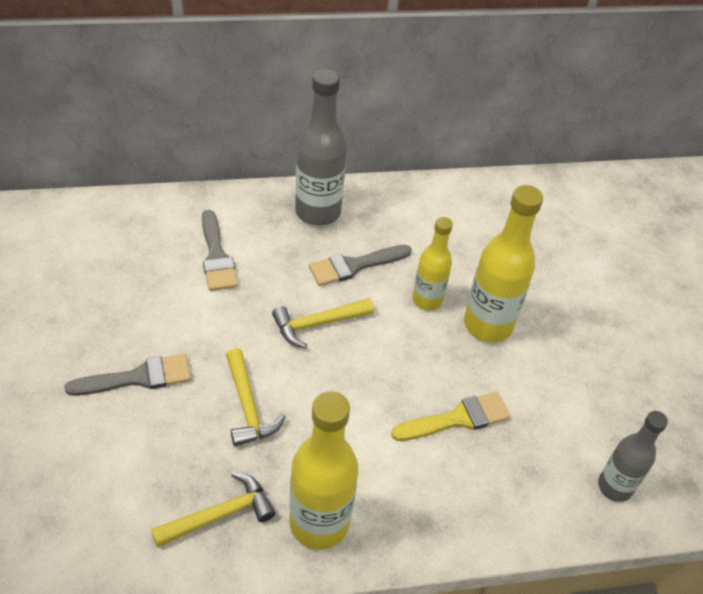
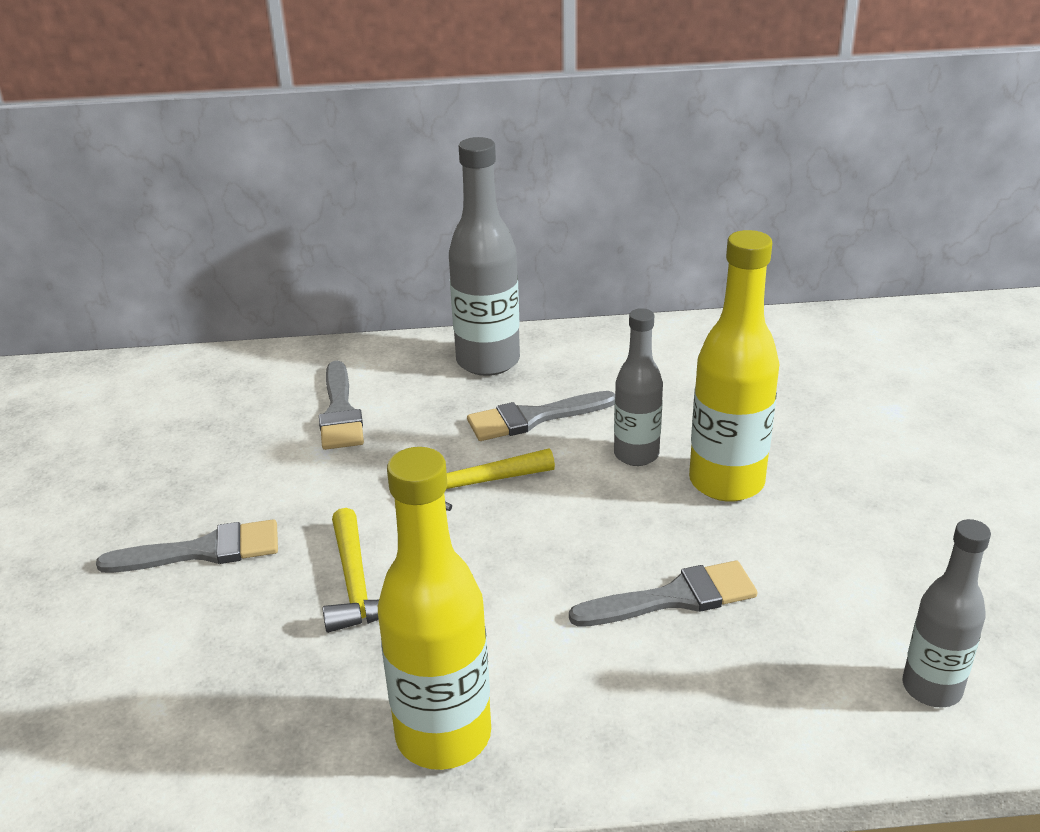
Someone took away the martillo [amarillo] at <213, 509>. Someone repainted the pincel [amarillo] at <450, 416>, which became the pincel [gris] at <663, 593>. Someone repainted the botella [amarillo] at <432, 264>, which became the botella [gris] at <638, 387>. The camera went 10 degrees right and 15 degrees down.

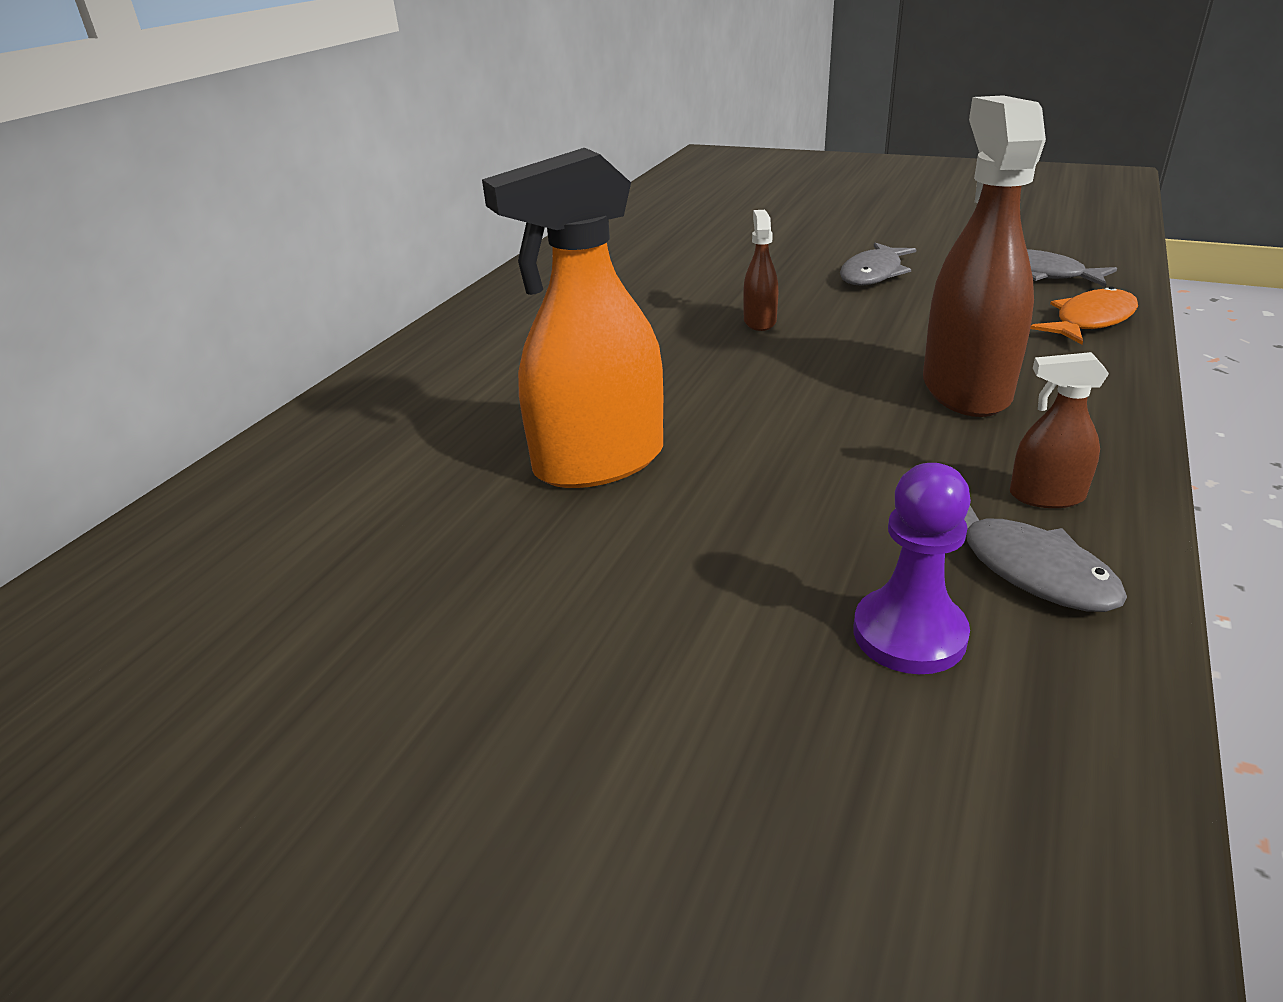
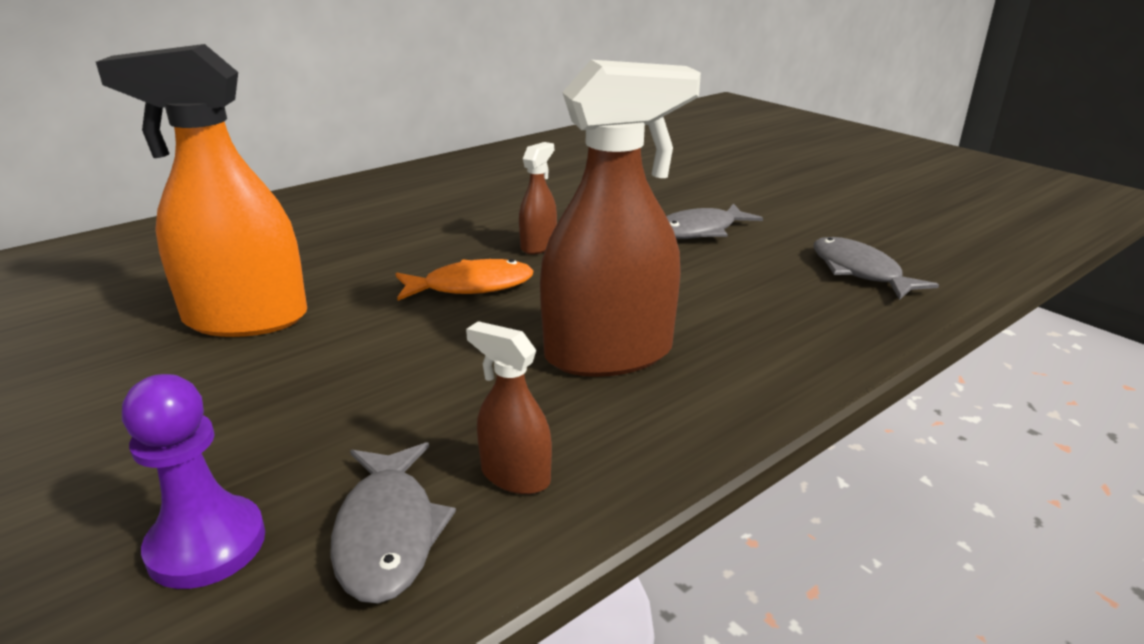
Someone carried the pez [naranja] from <1084, 315> to <465, 280>. Someone rotated the pulverizador [marrón] at <984, 256> by 45 degrees clockwise. The camera went 25 degrees right and 5 degrees down.

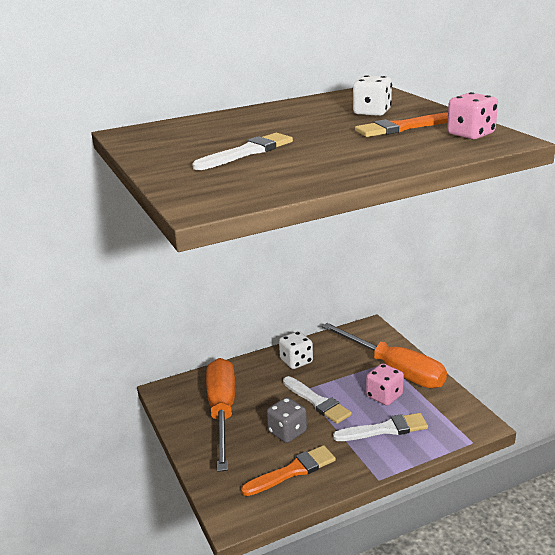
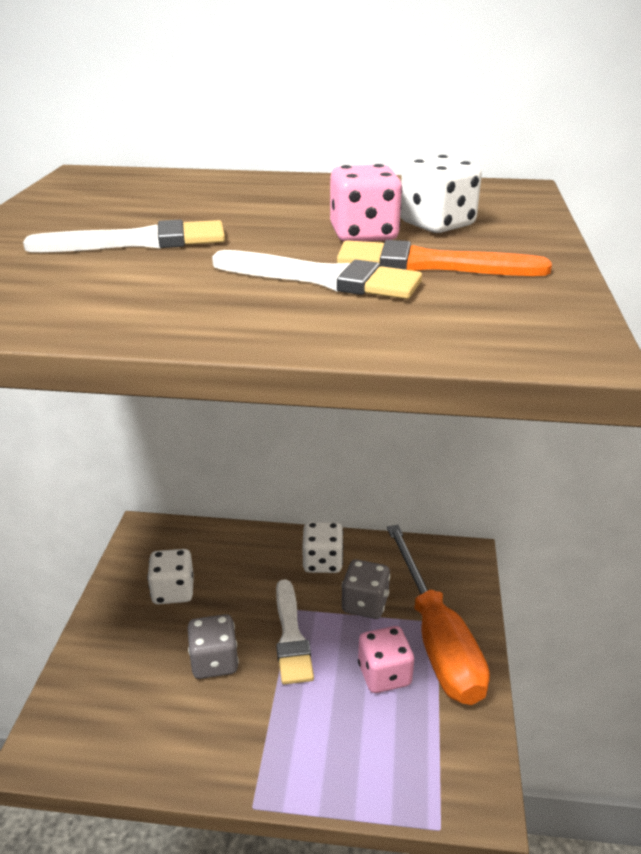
Someone took away the pincel [naranja] at <288, 470>. Someone put down the dado [gris] at <366, 589>. Someone carried the pincel [blanco] from <380, 427> to <317, 274>. Someone carried the dado [rosa] from <472, 115> to <366, 203>. Someone swapped the destornillador [naranja] at <220, 415> for the dado [blanco] at <170, 576>. The camera went 30 degrees right and 5 degrees up.

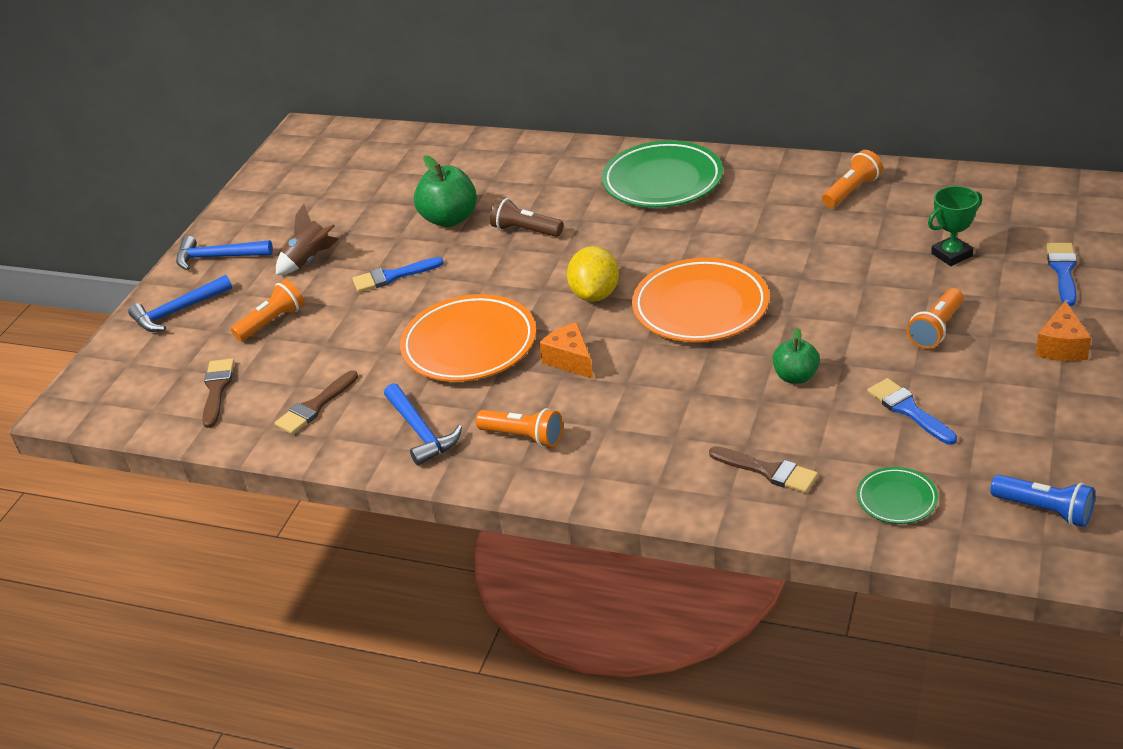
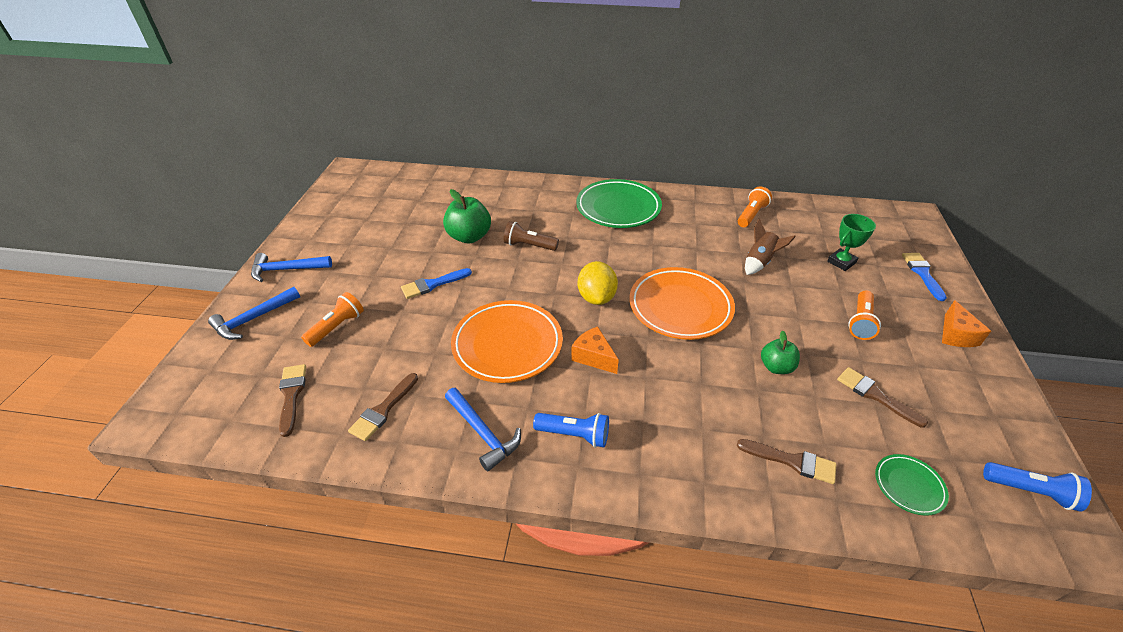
Someone carried the cohete [marrón] from <307, 239> to <770, 246>. Someone repainted the lámpara de mano [naranja] at <519, 428>, which became the lámpara de mano [azul] at <571, 430>. Someone repainted the pincel [azul] at <912, 411>, which became the pincel [marrón] at <882, 397>. The camera went 15 degrees left and 5 degrees up.

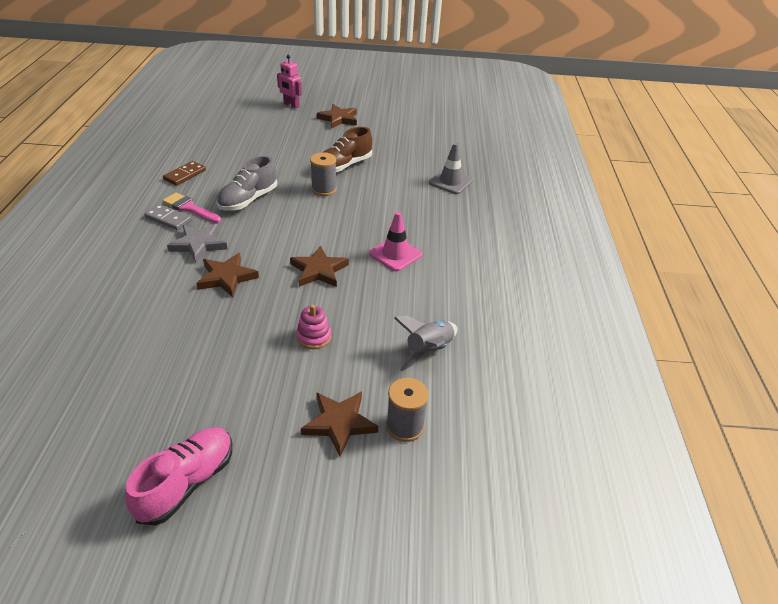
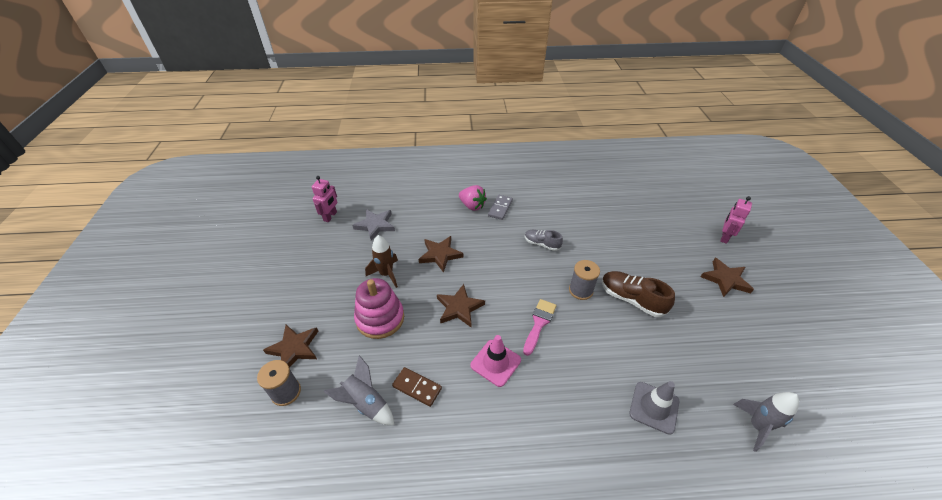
Someone took away the zapato [rosa] at <178, 476>. Someone put down the robot [rosa] at <324, 199>. Someone put down the cohete [marrón] at <381, 261>. Someone put down the fresa [rosa] at <473, 198>. Someone put down the cohete [gris] at <766, 422>. Someone carried the ficha de dominó [marrón] from <184, 173> to <417, 387>. Someone carried the pincel [rosa] from <192, 208> to <539, 327>. Someone carried the estrella [gris] from <197, 243> to <374, 225>. Someone scaled the zapato [gris] at <247, 183> by 0.62. Someone scaled the juguete apilable [rosa] at <313, 327> by 1.83. The camera went 85 degrees right and 5 degrees up.

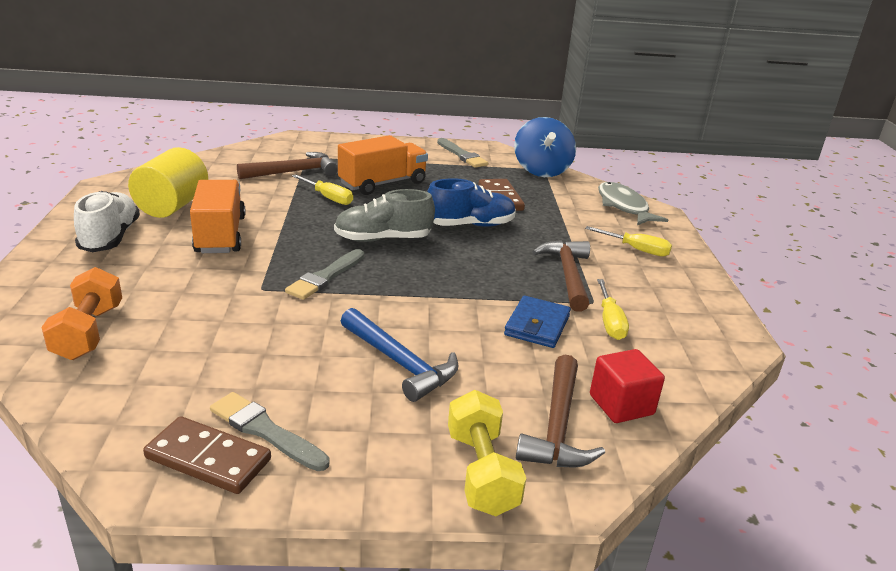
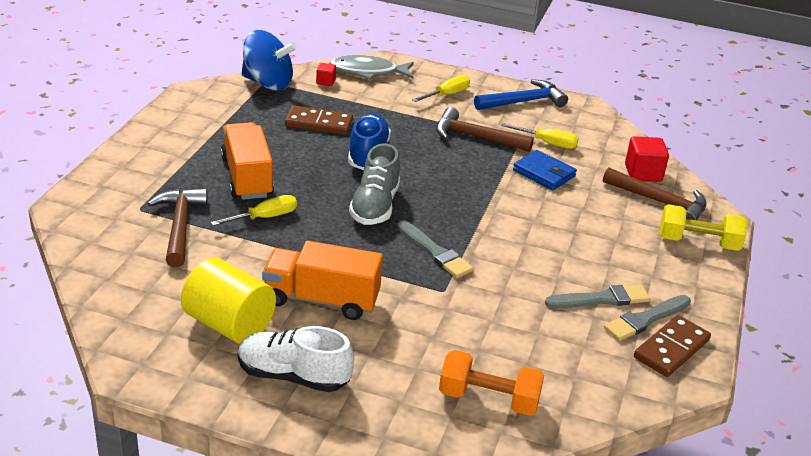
Someone put down the cubo [rojo] at <326, 74>. Someone carried the martillo [azul] from <400, 355> to <521, 94>. Someone carried the pincel [gris] from <462, 153> to <597, 296>. The camera went 70 degrees left and 5 degrees up.

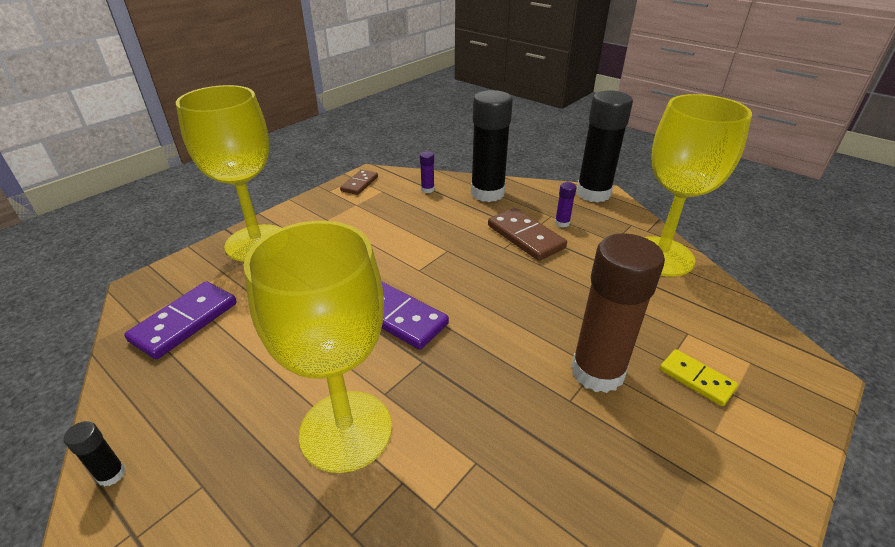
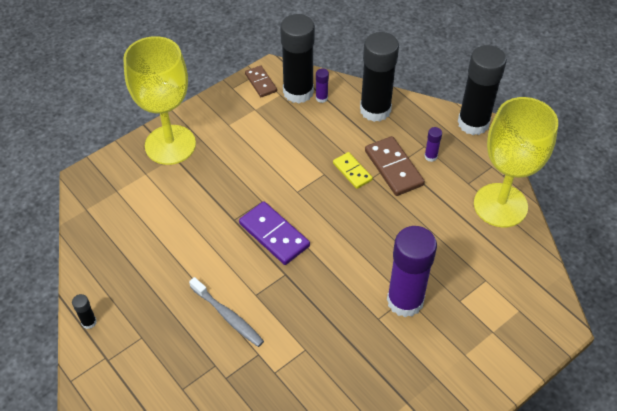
Someone took away the ficha de dominó [morado] at <180, 320>. Someone put down the barra de pegamento [negro] at <297, 58>. Someone carried the ficha de dominó [amarillo] from <699, 377> to <353, 170>. Someone swapped the copa [amarillo] at <317, 347> for the cepillo de dientes [gris] at <226, 312>. Someone repainted the barra de pegamento [marrón] at <618, 313>, which became the barra de pegamento [morado] at <412, 271>. Someone rotated the ficha de dominó [marrón] at <359, 182> by 60 degrees counterclockwise. The camera went 10 degrees right and 15 degrees up.

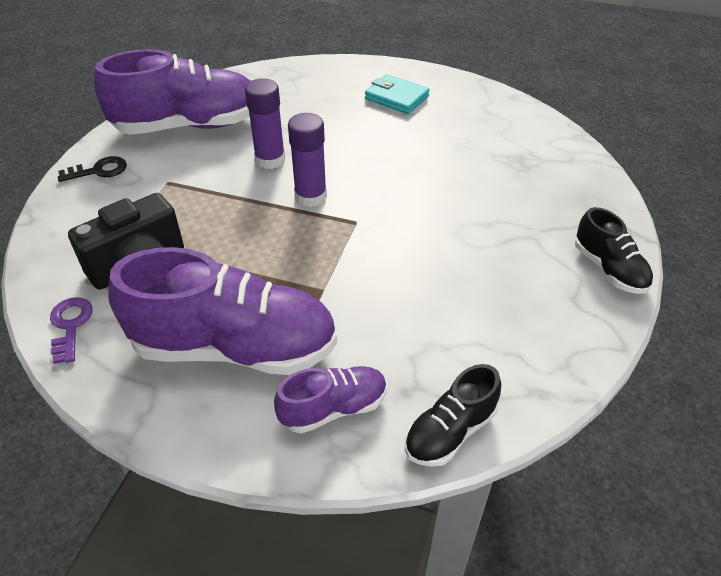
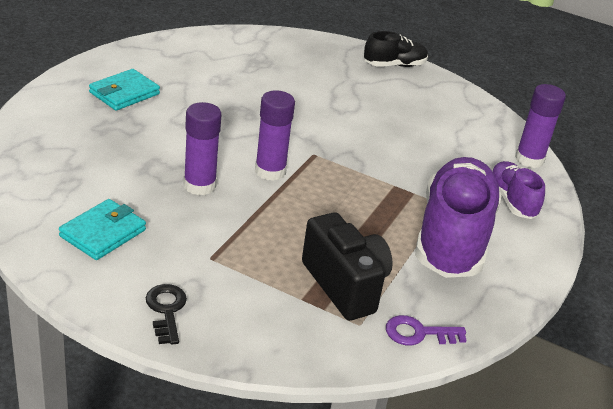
Someone swapped the zapato [morado] at <172, 92> for the cartera [turquesa] at <102, 229>. Someone swapped the zapato [negro] at <453, 415> for the barra de pegamento [morado] at <540, 126>. The camera went 85 degrees left and 10 degrees down.

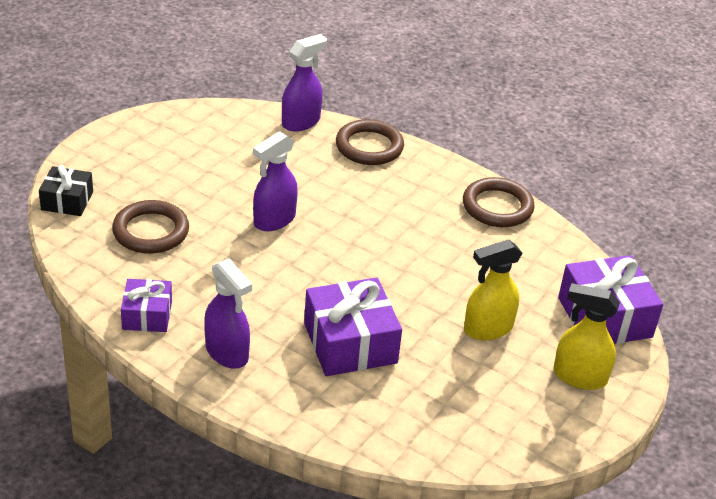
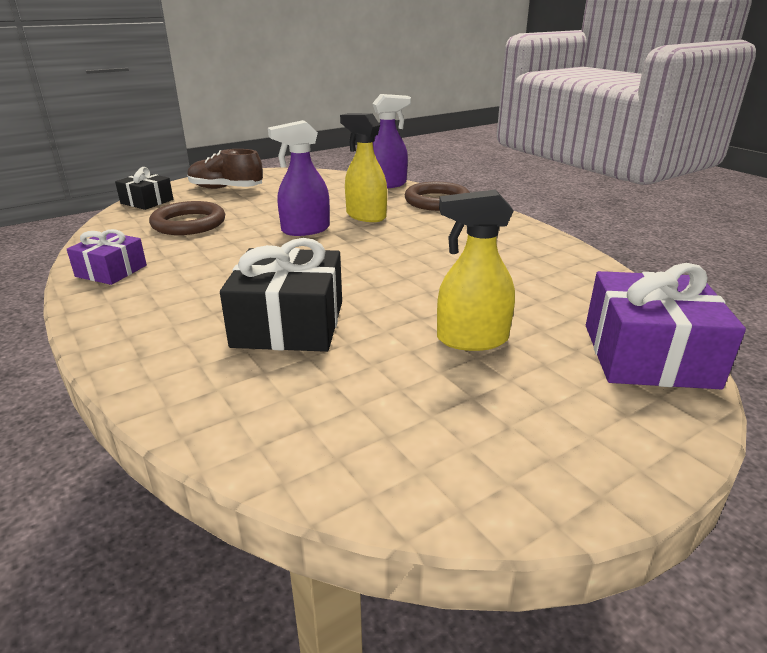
Someone took away the pulverizador [morado] at <228, 313>. Someone took away the anillo [marrón] at <499, 202>. Someone put down the zapato [marrón] at <225, 169>. Someone carried the pulverizador [amarillo] from <587, 336> to <363, 167>. Someone repainted the regalo [morado] at <353, 326>, which became the regalo [negro] at <281, 295>. The camera went 25 degrees right and 10 degrees down.

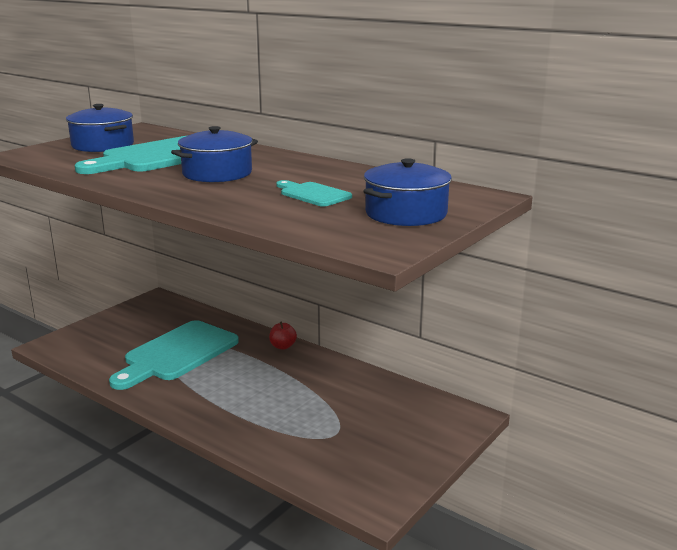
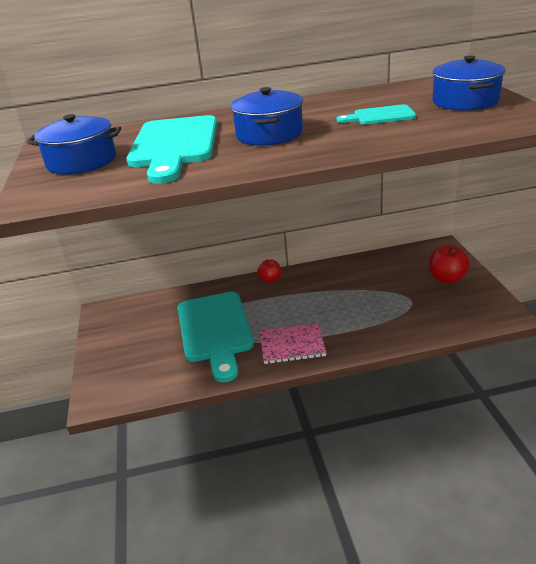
Someone put down the cuaderno [rosa] at <293, 343>. Someone put down the manzana [rojo] at <449, 264>. The camera went 45 degrees left and 10 degrees up.

